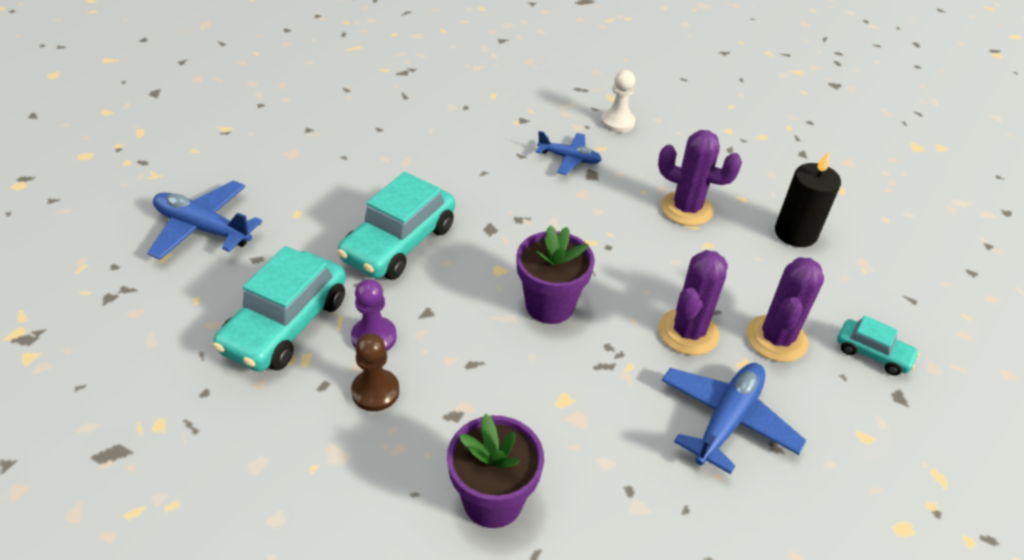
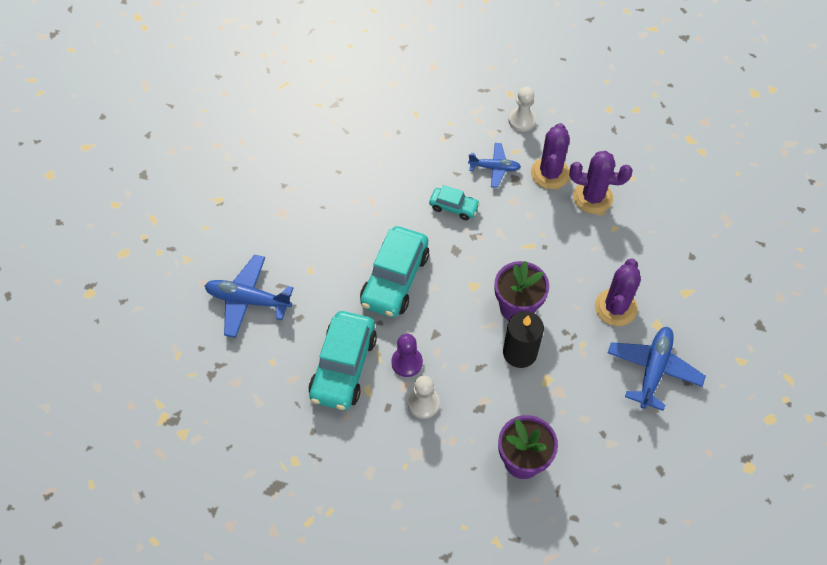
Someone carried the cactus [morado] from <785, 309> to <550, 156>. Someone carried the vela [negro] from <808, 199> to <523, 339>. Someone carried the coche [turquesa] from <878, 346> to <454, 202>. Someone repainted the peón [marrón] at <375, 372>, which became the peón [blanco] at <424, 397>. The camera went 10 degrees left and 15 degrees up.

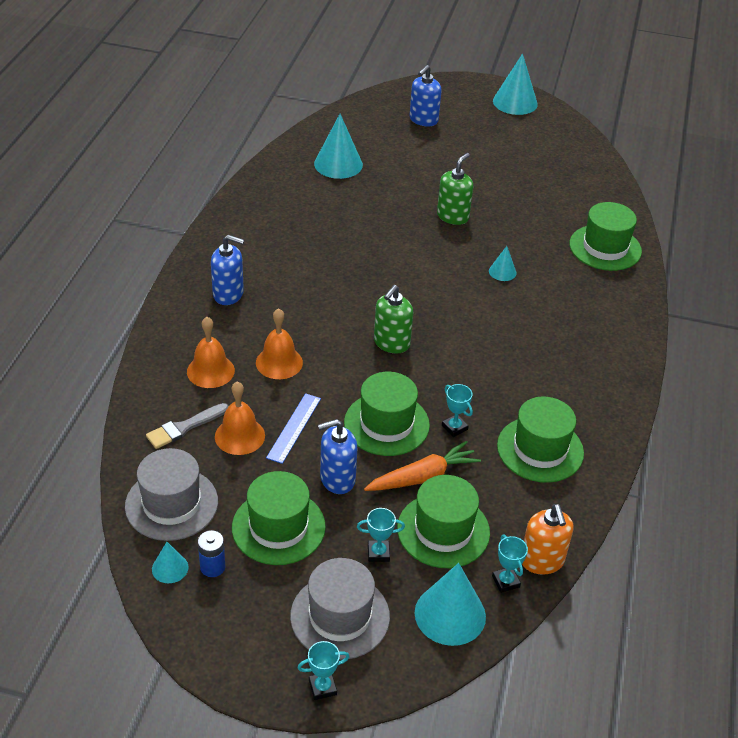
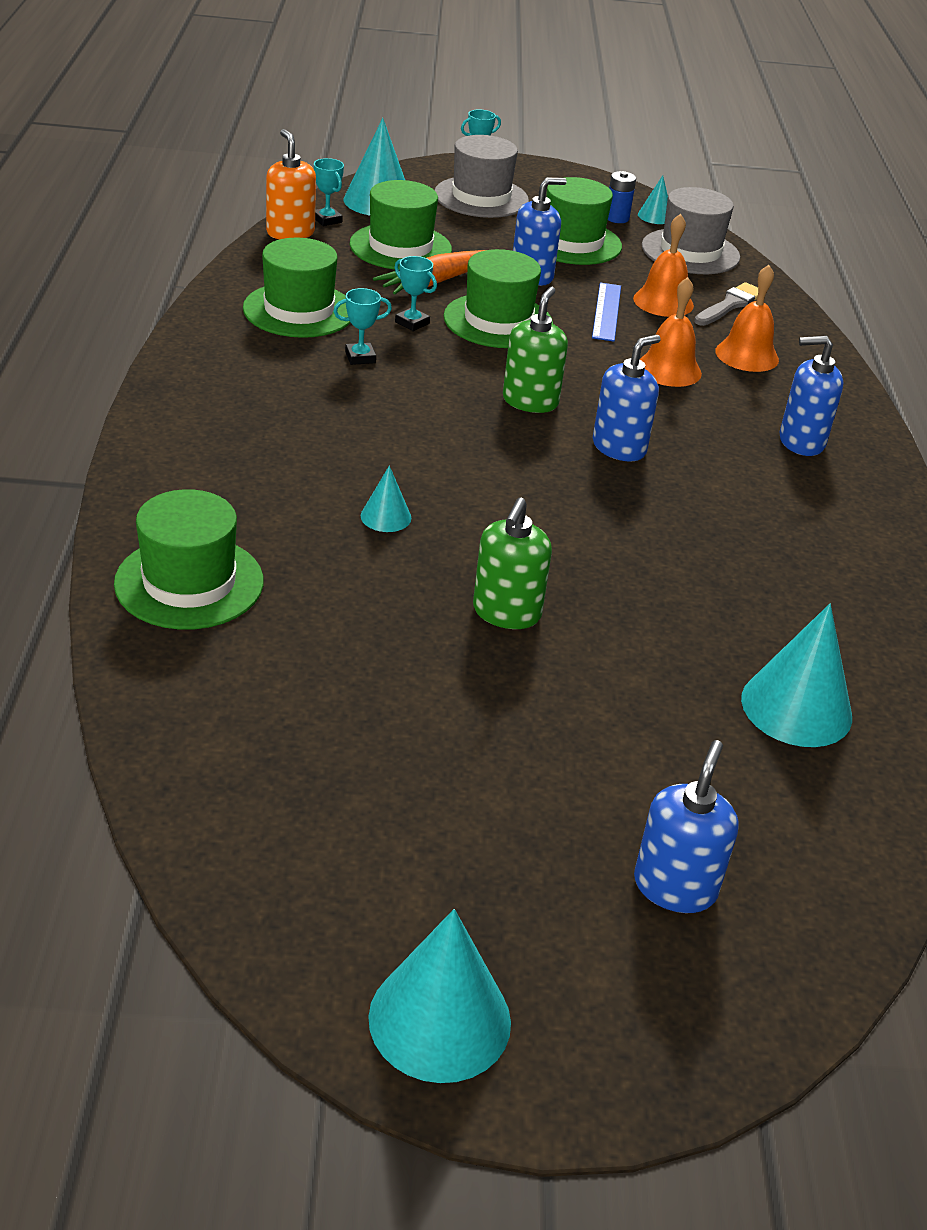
Someone put down the dispensador de jabón [azul] at <627, 398>. Someone carried the trofeo [turquesa] from <381, 535> to <362, 326>. The camera went 165 degrees right and 5 degrees down.

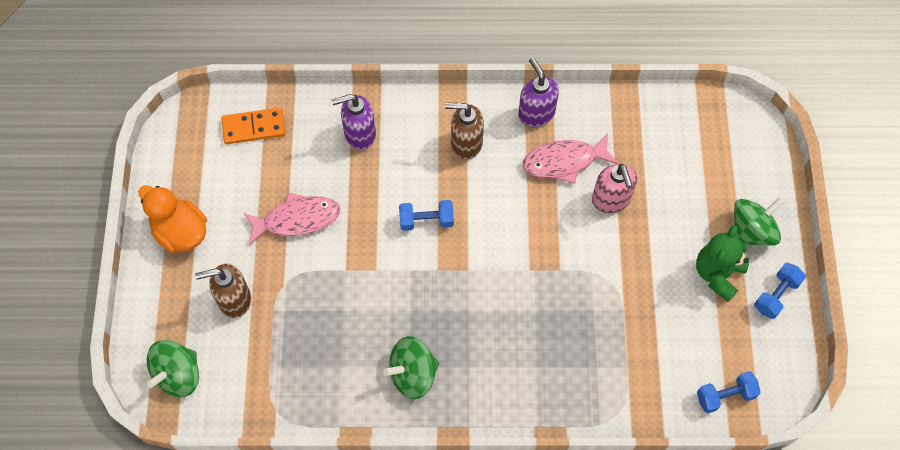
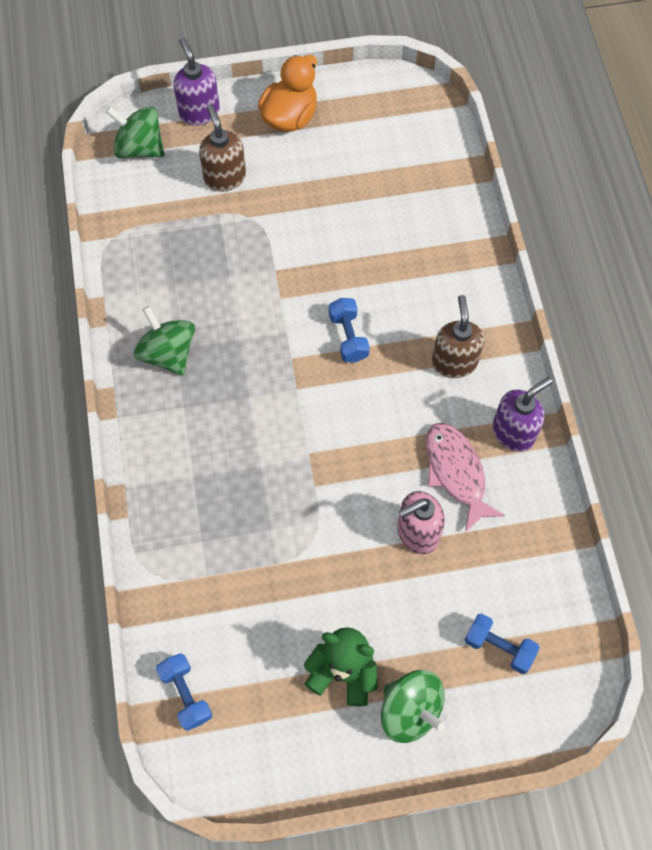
Someone took away the ficha de dominó [naranja] at <253, 125>. Someone took away the pez [rosa] at <292, 219>. Someone carried the dispensador de jabón [morado] from <354, 122> to <196, 81>. Someone carried the mancuerna [azul] from <780, 291> to <502, 644>. The camera went 80 degrees right and 0 degrees up.

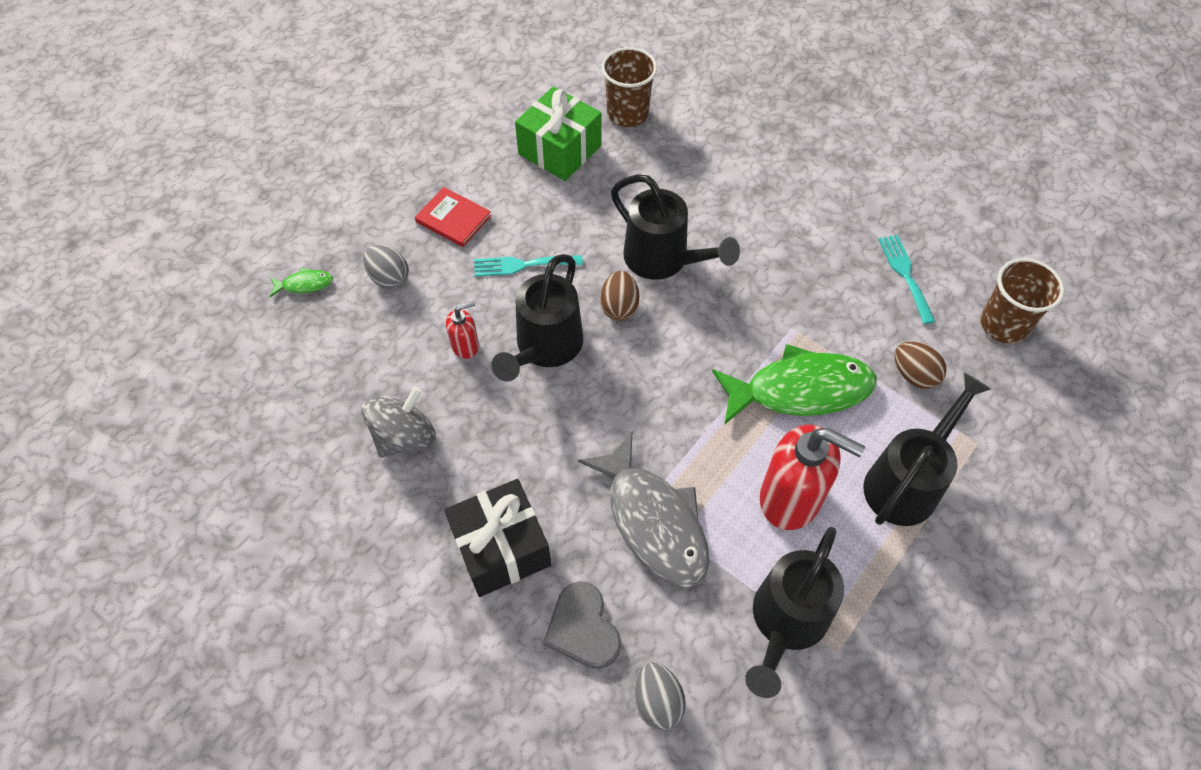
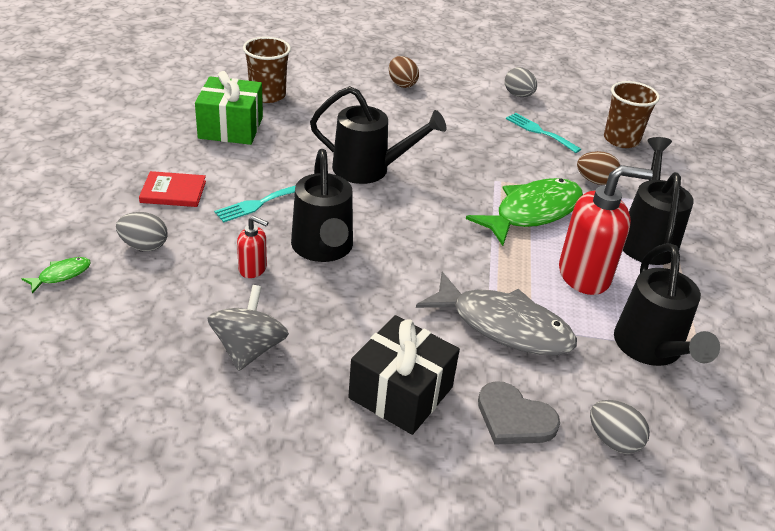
Someone put down the huevo [gris] at <521, 82>. Someone carried the huevo [marrón] from <619, 296> to <404, 72>. Someone rotated the dispensador de jabón [rojo] at <462, 330> by 75 degrees clockwise. The camera went 35 degrees left and 20 degrees down.

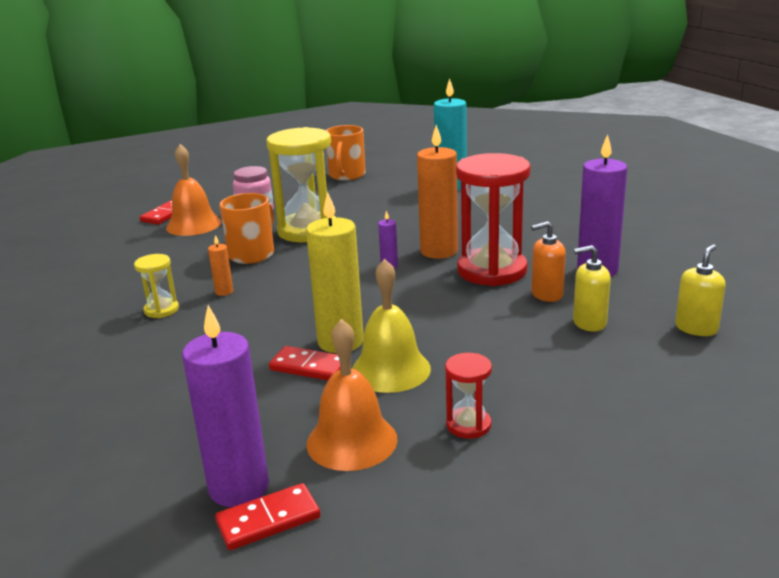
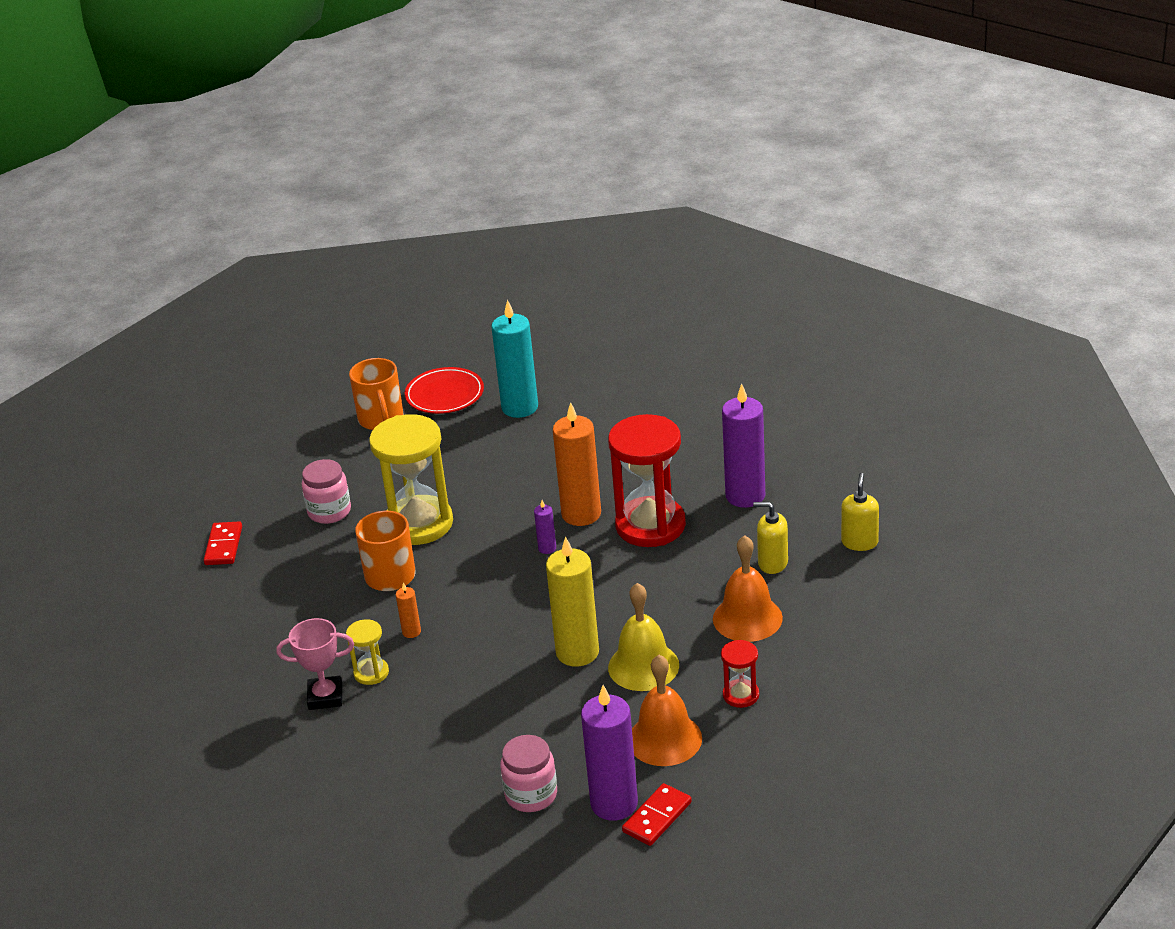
Someone took away the ficha de dominó [rojo] at <304, 363>. Someone took away the dispensador de jabón [naranja] at <548, 261>. Someone put down the trofeo [rosa] at <315, 664>. Someone put down the plato [rojo] at <444, 390>. Someone put down the tarro [rosa] at <529, 773>. Someone carried the campana [naranja] from <193, 190> to <748, 588>. Someone rotated the dispensador de jabón [amarillo] at <592, 288> by 45 degrees clockwise. The camera went 25 degrees left and 10 degrees up.

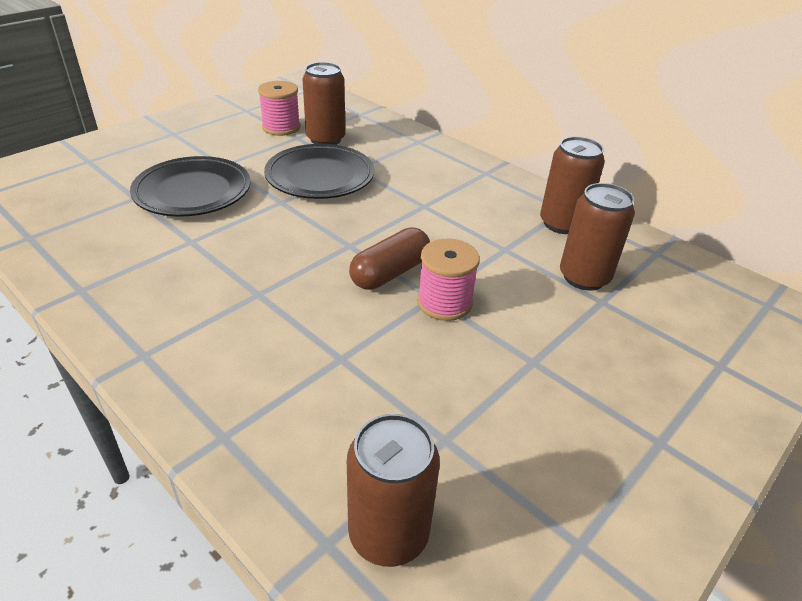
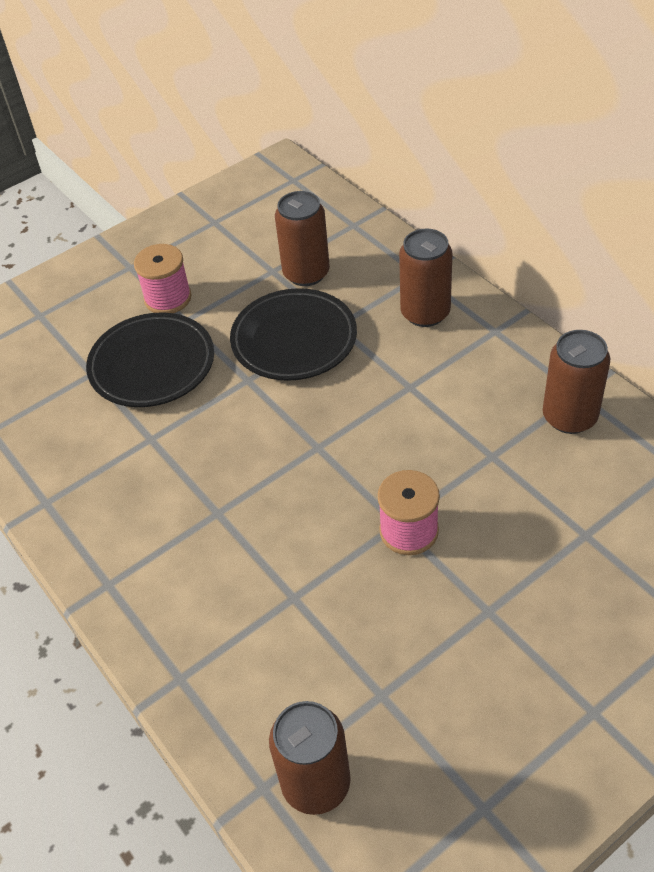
Someone took away the cápsula [marrón] at <389, 258>. Someone carried the carrete [rosa] from <279, 108> to <163, 278>. Someone carried the lata [marrón] from <597, 237> to <425, 277>. The camera went 15 degrees right and 10 degrees up.

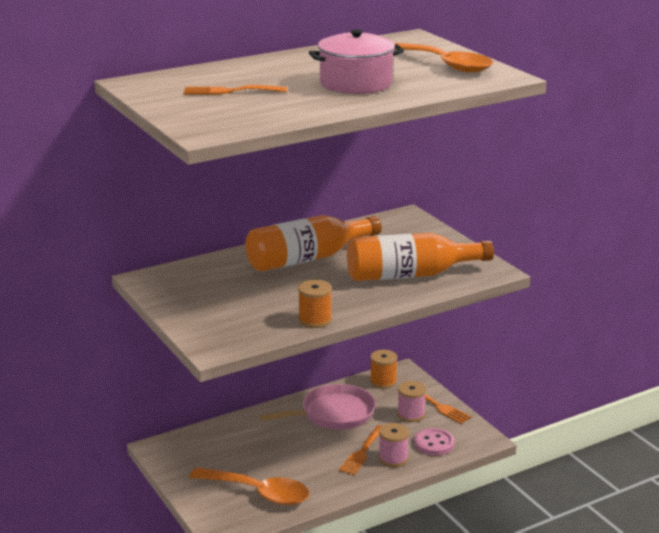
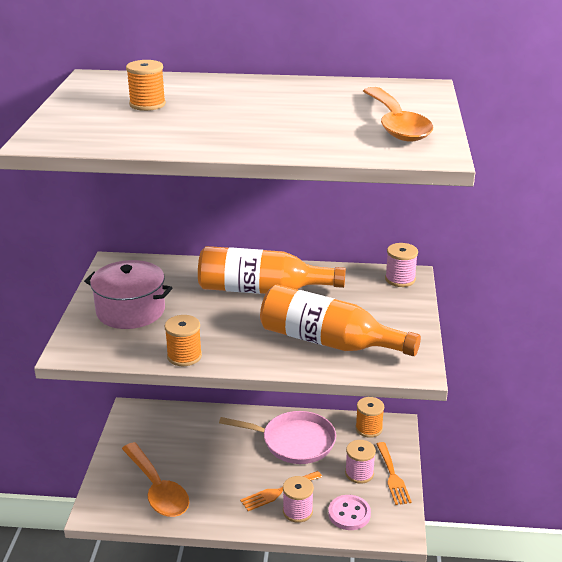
Someone put down the carrete [rosa] at <401, 265>. Someone carried the olla [rosa] from <356, 61> to <128, 294>. Someone swapped the tenedor [naranja] at <235, 90> for the carrete [naranja] at <146, 85>. The camera went 35 degrees right and 5 degrees up.

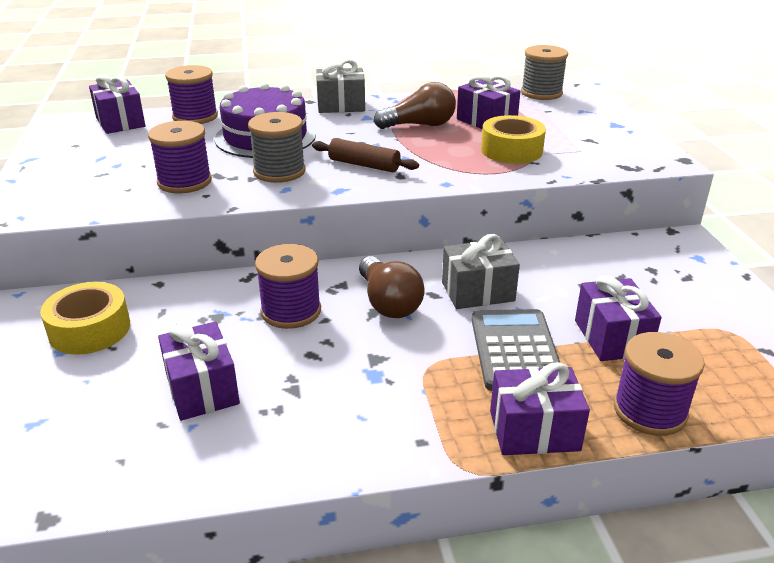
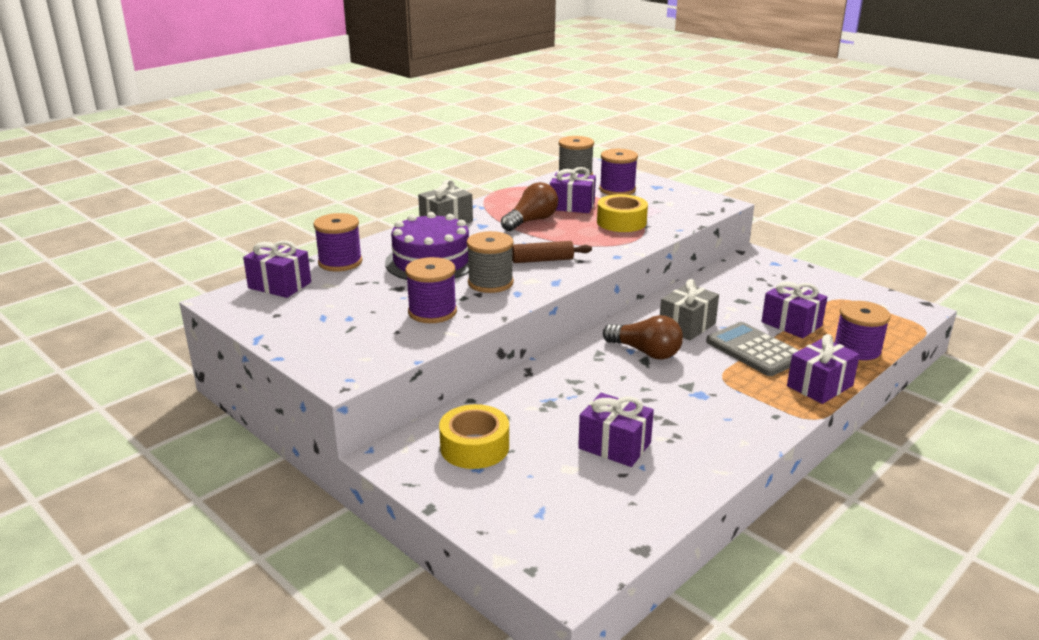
Someone carried the carrete [morado] from <288, 286> to <618, 172>. The camera went 35 degrees left and 5 degrees down.

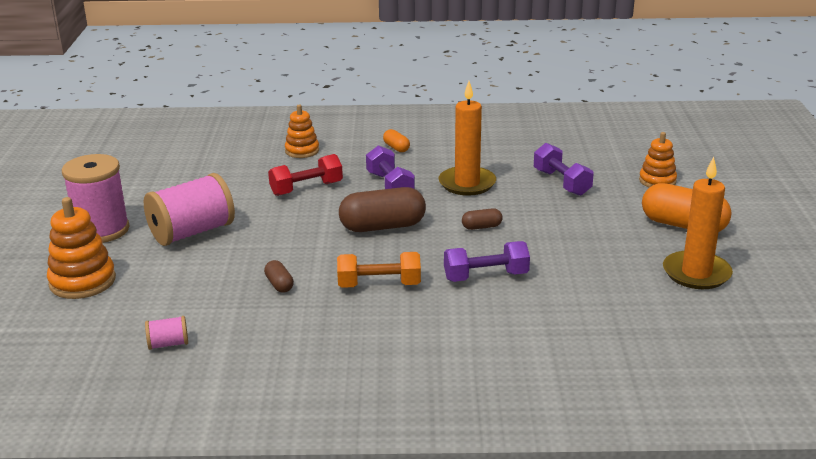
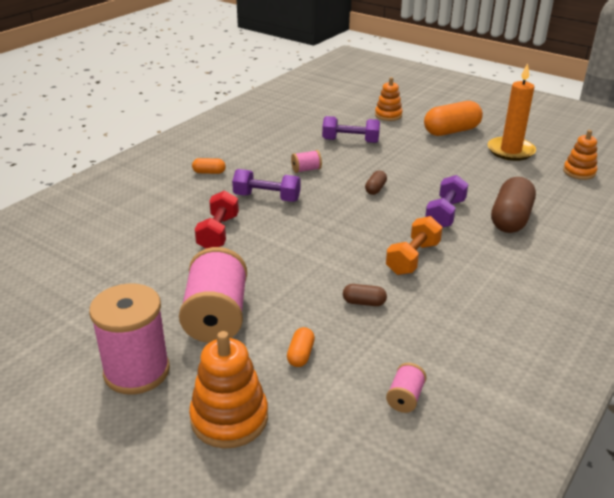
Someone put down the cápsula [naranja] at <301, 347>. Someone carried the juguete apilable [naranja] from <302, 131> to <580, 155>. Someone carried the cápsula [marrón] from <382, 209> to <513, 205>. Someone swapped the vela [naranja] at <467, 138> for the carrete [rosa] at <306, 161>. The camera went 55 degrees left and 5 degrees up.

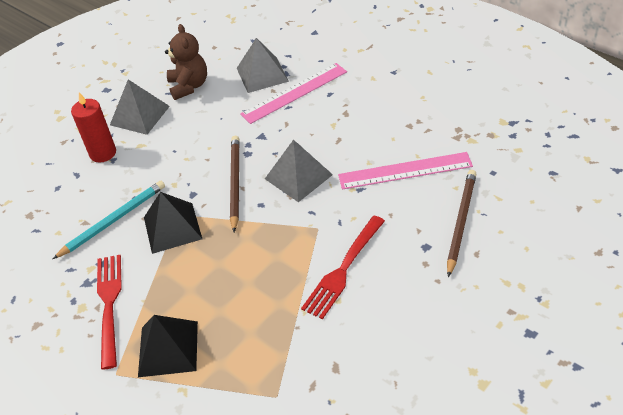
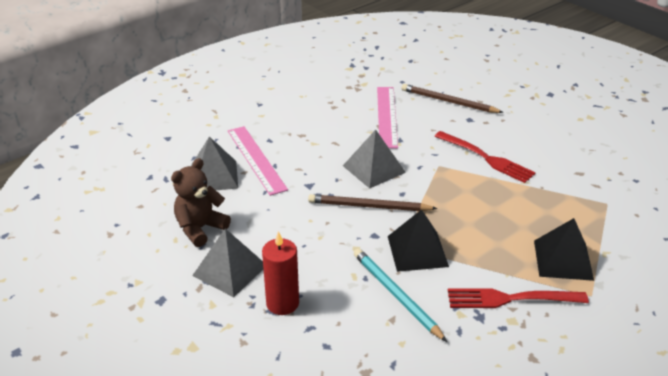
Someone rotated the osito [marrón] at <186, 62> by 45 degrees counterclockwise. The camera went 85 degrees left and 10 degrees down.

